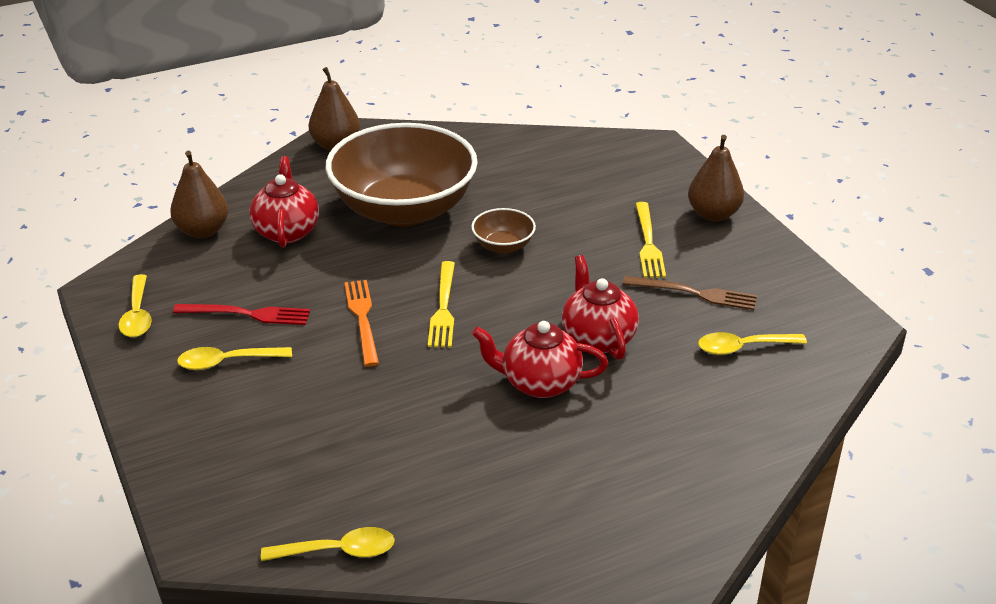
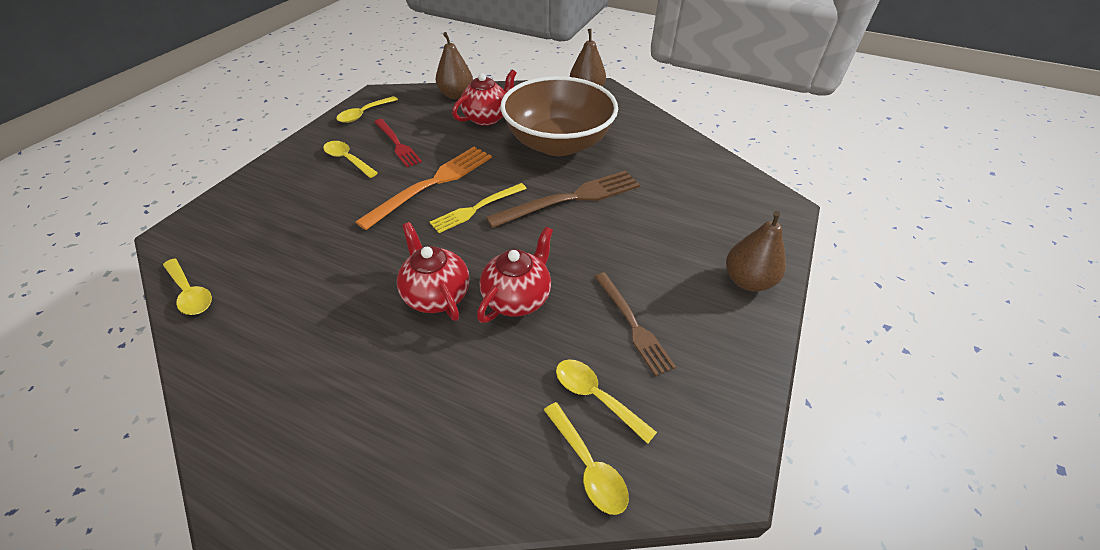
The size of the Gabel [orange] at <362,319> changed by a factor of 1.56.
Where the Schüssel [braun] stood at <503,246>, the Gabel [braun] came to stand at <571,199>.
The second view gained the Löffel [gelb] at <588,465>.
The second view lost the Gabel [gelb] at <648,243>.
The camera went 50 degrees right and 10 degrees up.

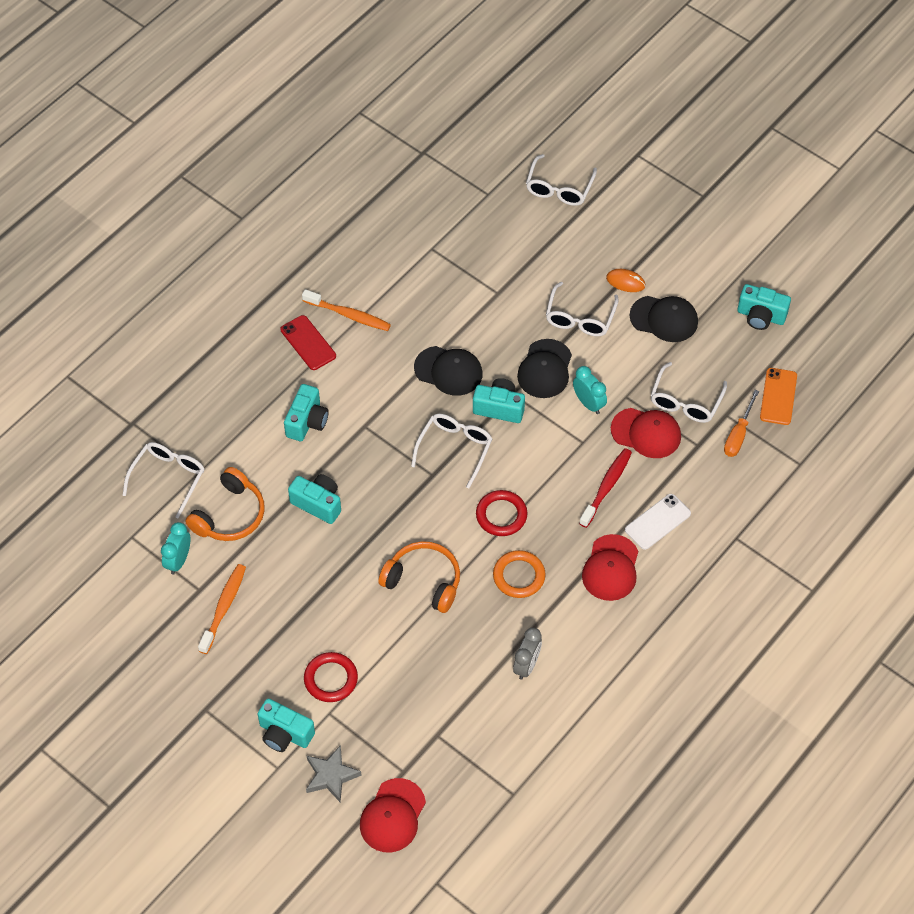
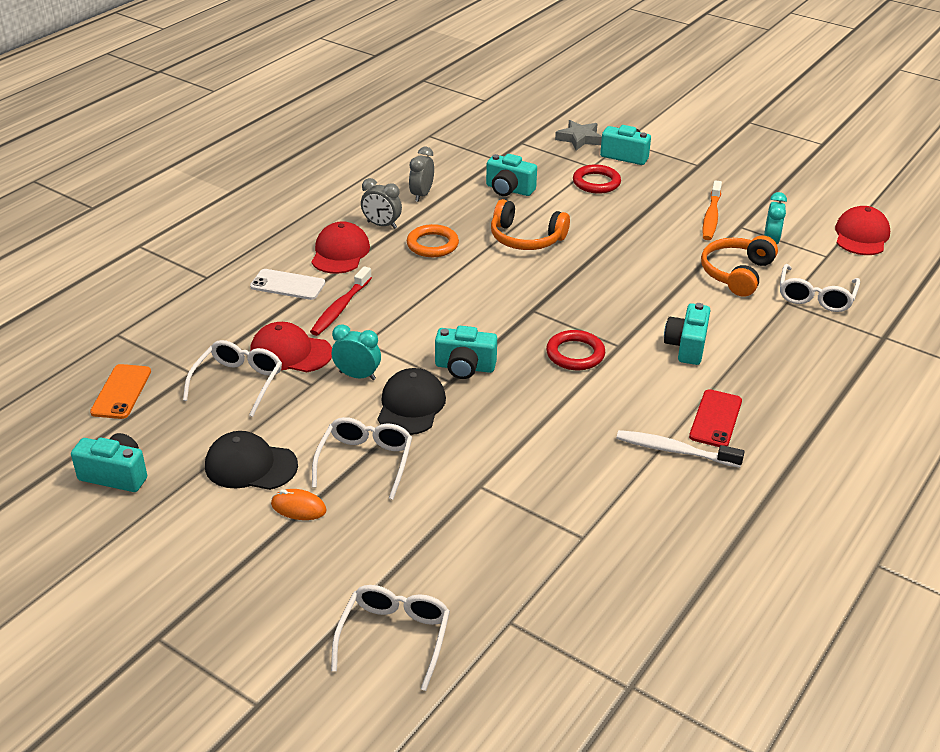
The Handy [weiß] at <657,522> ended up facing another way, 60 degrees clockwise from before.
The Wecker [türkis] at <588,403> ended up facing another way, 150 degrees clockwise from before.
The second view gained the Wecker [grau] at <382,225>.
The Kamera [türkis] ended up elsewhere, having gone from <318,504> to <509,190>.
The Ring [rot] ended up elsewhere, having gone from <501,515> to <575,354>.
What was the Zahnbürste [orange] at <349,315> turned into the Zahnbürste [weiß] at <674,450>.
The Handy [rot] at <308,343> ended up facing another way, 60 degrees clockwise from before.
The Kappe [rot] ended up elsewhere, having gone from <392,816> to <861,236>.
The second view lost the Brille [weiß] at <455,449>.
The second view lost the Kappe [schwarz] at <448,371>.
The second view lost the Schraubenzieher [orange] at <738,434>.
The camera went 175 degrees right and 20 degrees down.

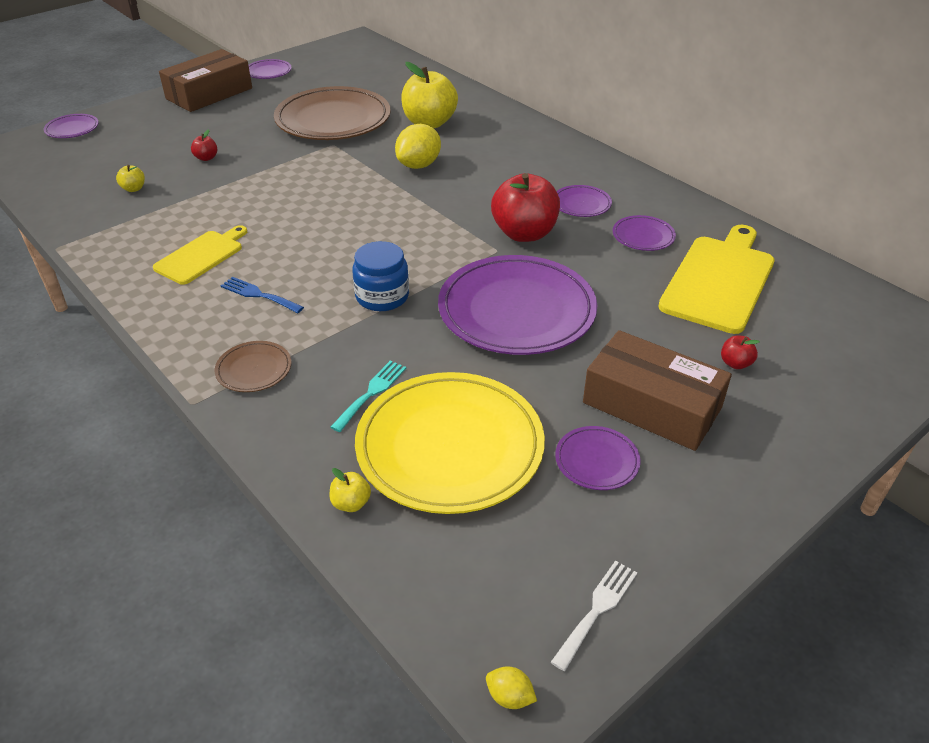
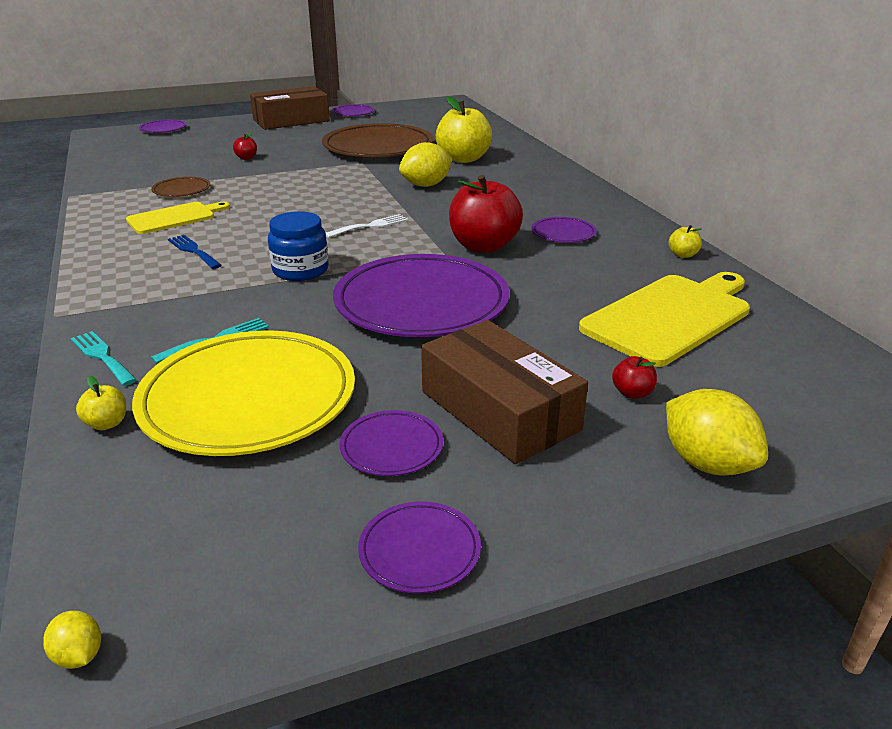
The second view gained the Gabel [türkis] at <102,356>.
The Teller [braun] ended up elsewhere, having gone from <254,369> to <181,190>.
The Gabel [weiß] ended up elsewhere, having gone from <597,609> to <370,226>.
The Teller [lila] ended up elsewhere, having gone from <643,236> to <419,550>.
The second view gained the Zitrone [gelb] at <707,463>.
The Apfel [gelb] ended up elsewhere, having gone from <134,189> to <683,255>.
The camera went 20 degrees right and 10 degrees down.

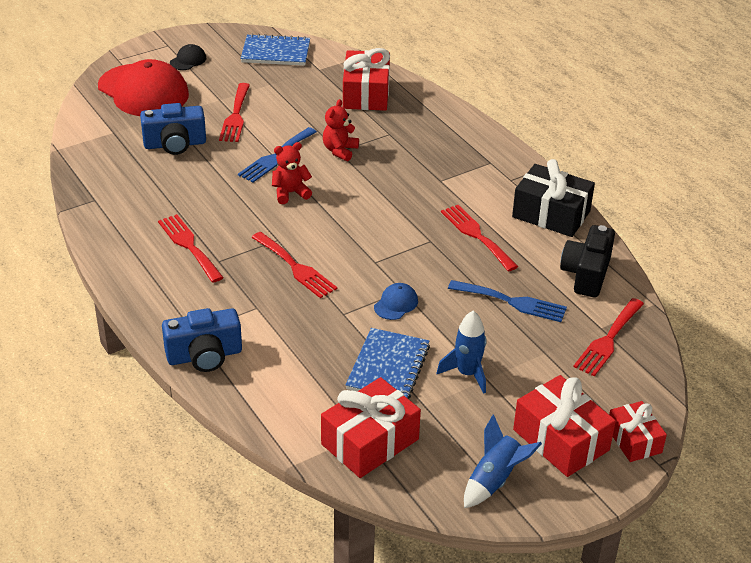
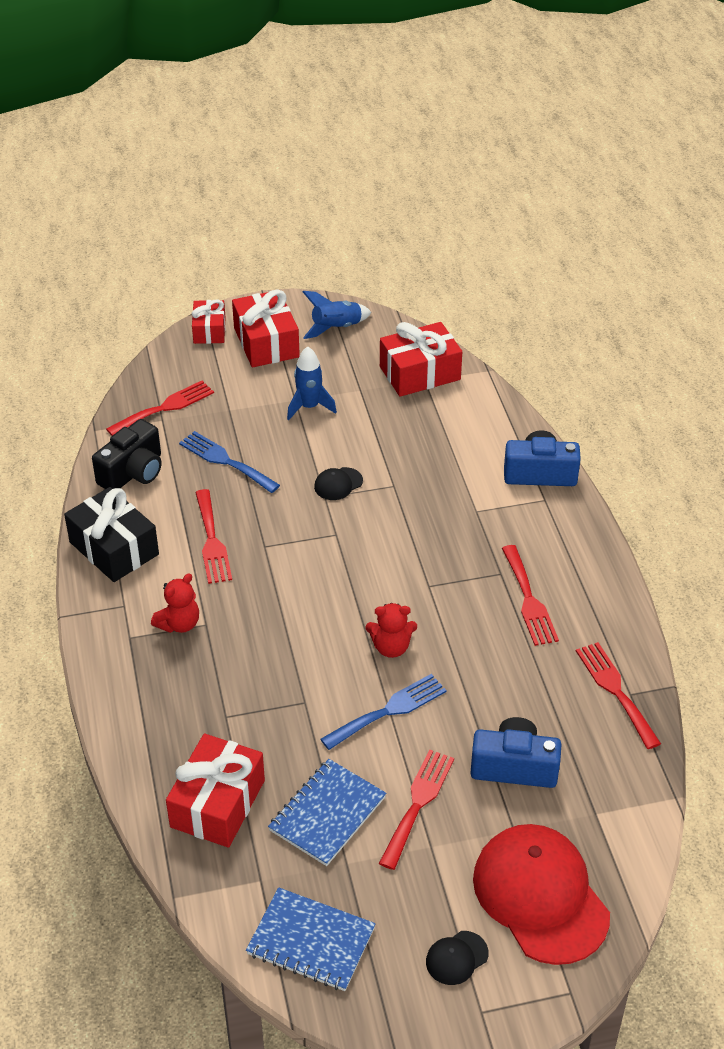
The Teddybär [rot] ended up elsewhere, having gone from <340,151> to <179,624>.
The Notizbuch [blau] ended up elsewhere, having gone from <388,367> to <327,814>.
What was the Kappe [blau] at <396,304> turned into the Kappe [schwarz] at <338,484>.
The Gabel [rot] ended up elsewhere, having gone from <295,267> to <615,690>.
The camera went 160 degrees left and 5 degrees up.

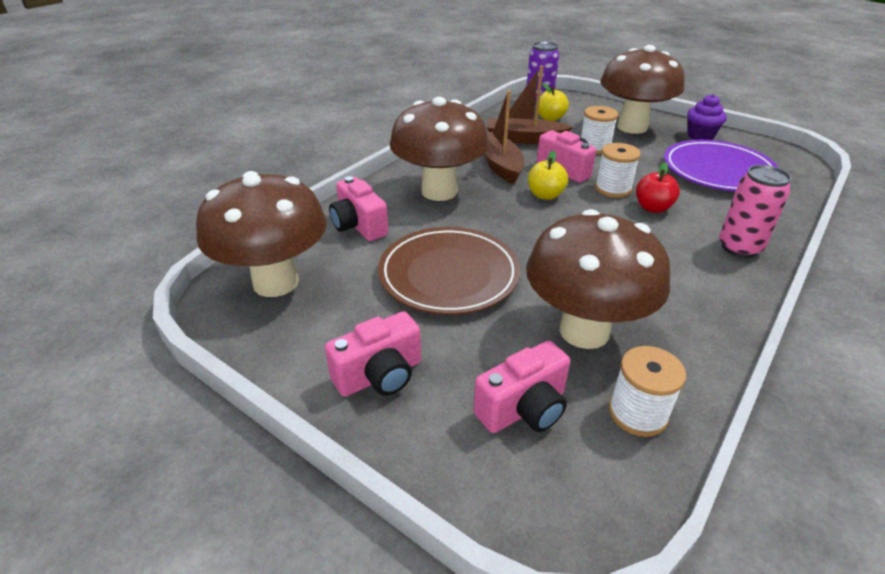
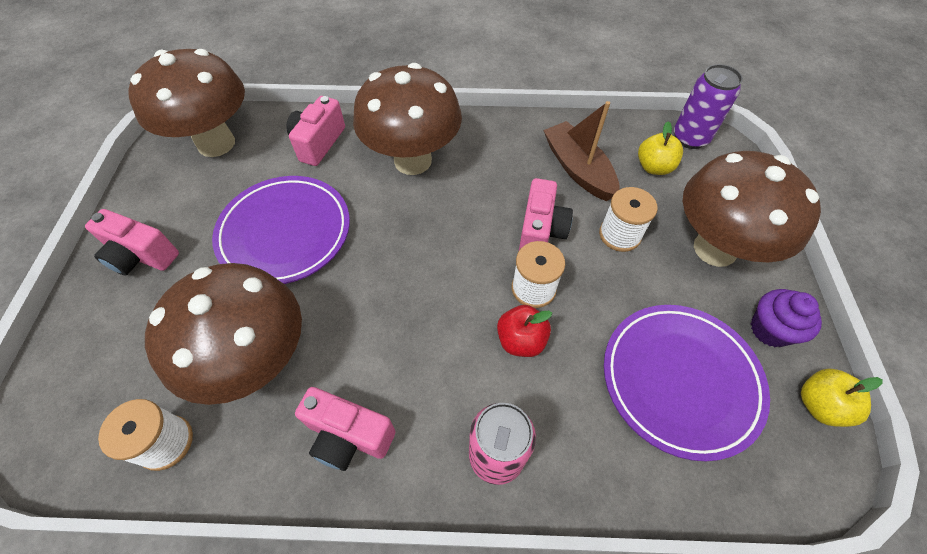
What was the Teller [braun] at <449,275> turned into the Teller [lila] at <285,232>.
The Kamera [rosa] ended up elsewhere, having gone from <524,409> to <348,436>.
The Apfel [gelb] ended up elsewhere, having gone from <545,195> to <819,405>.
The second view lost the Boot [braun] at <499,165>.
The camera went 55 degrees right and 20 degrees up.

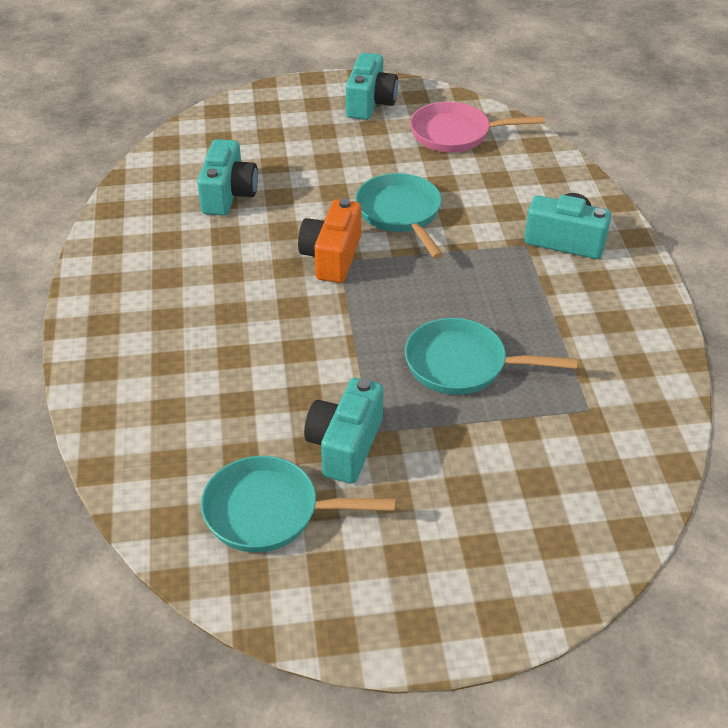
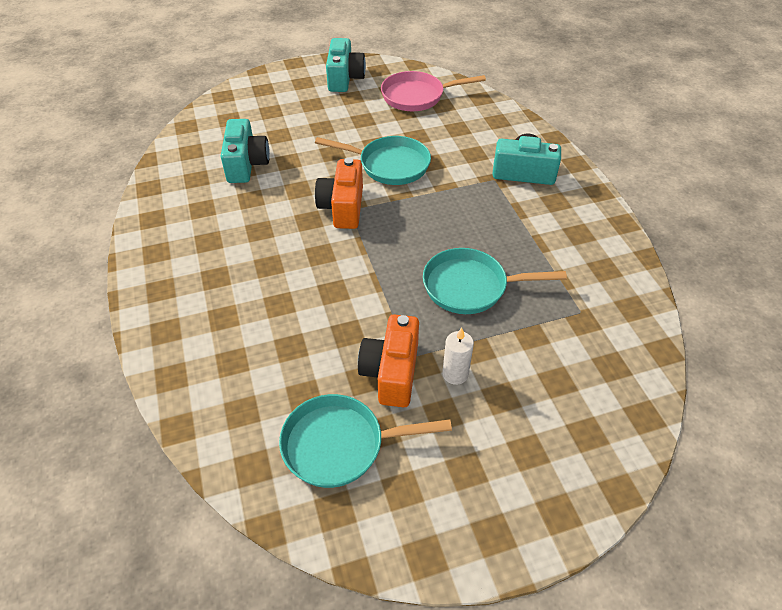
The Pfanne [türkis] at <400,214> ended up facing another way, 135 degrees clockwise from before.
What was the Kamera [türkis] at <345,445> turned into the Kamera [orange] at <391,372>.
The second view gained the Kerze [weiß] at <455,374>.
The camera went 10 degrees left and 5 degrees up.

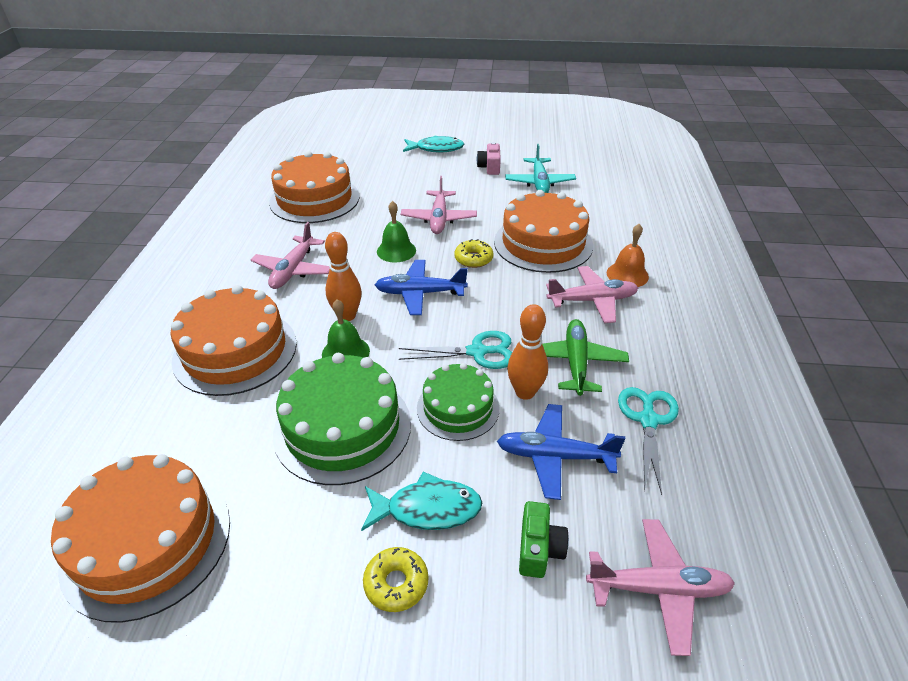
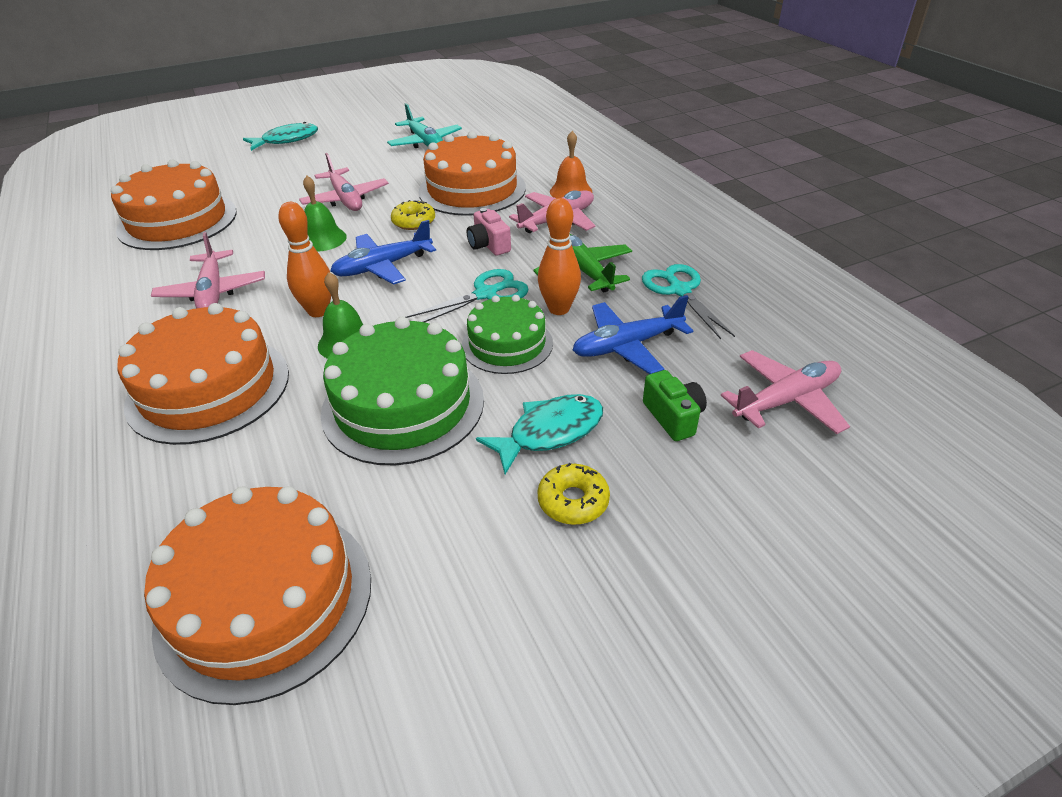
The Kamera [rosa] ended up elsewhere, having gone from <489,167> to <489,245>.
The camera went 30 degrees left and 0 degrees up.

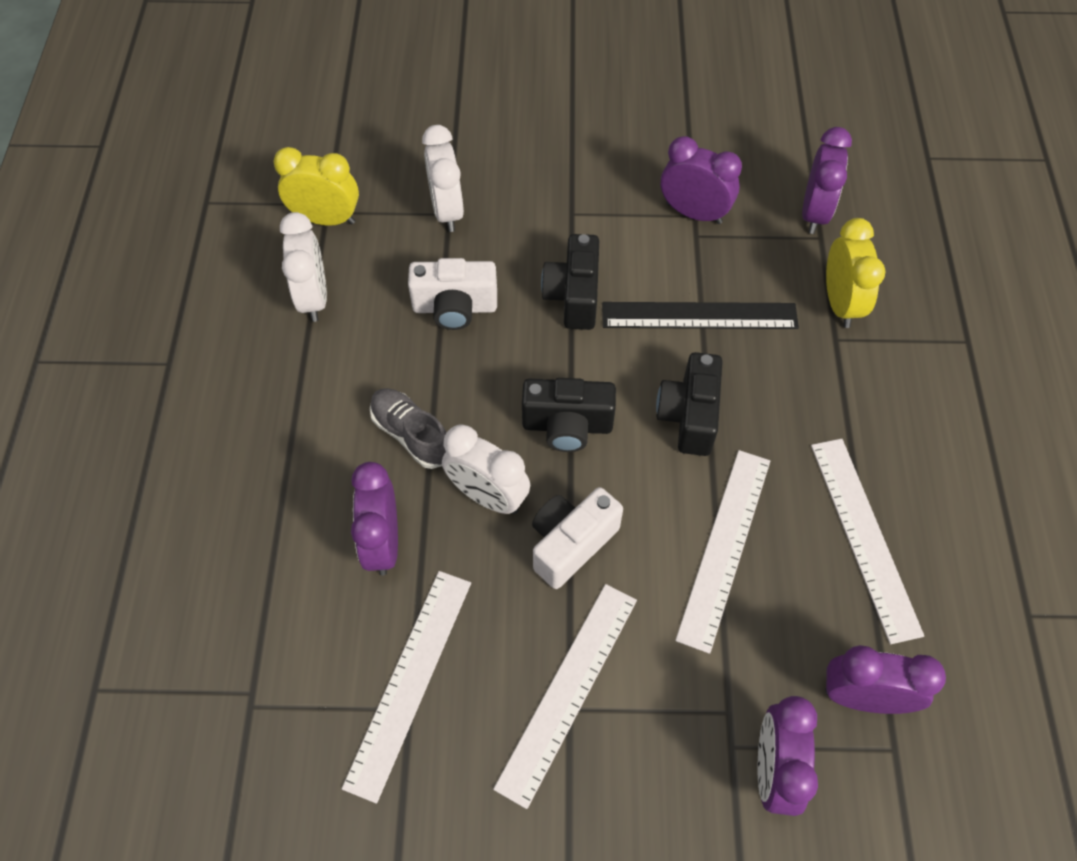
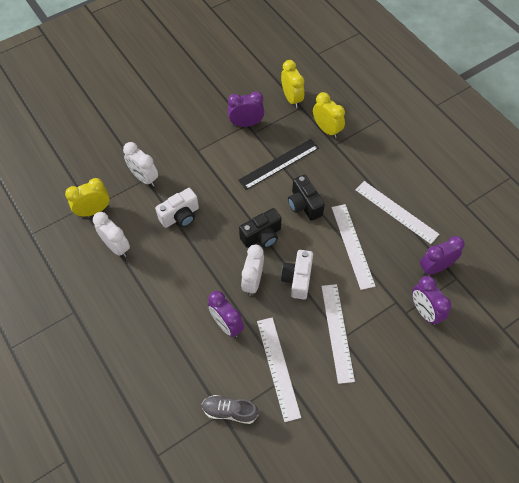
The Schuh [grau] ended up elsewhere, having gone from <411,434> to <229,411>.
The Wecker [weiß] at <488,496> ended up facing another way, 105 degrees clockwise from before.
What was the Wecker [lila] at <814,213> turned into the Wecker [gelb] at <291,98>.
The second view lost the Kamera [schwarz] at <573,296>.
The camera went 35 degrees left and 0 degrees up.

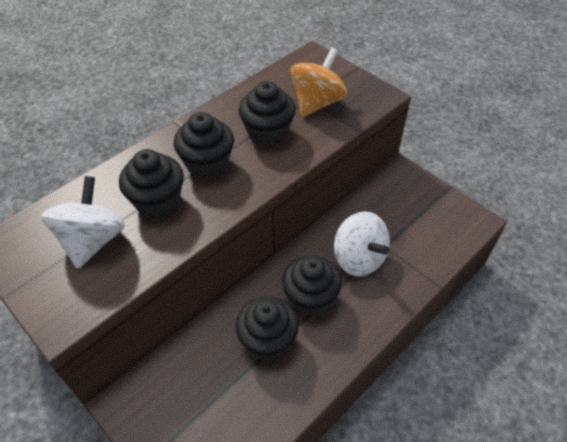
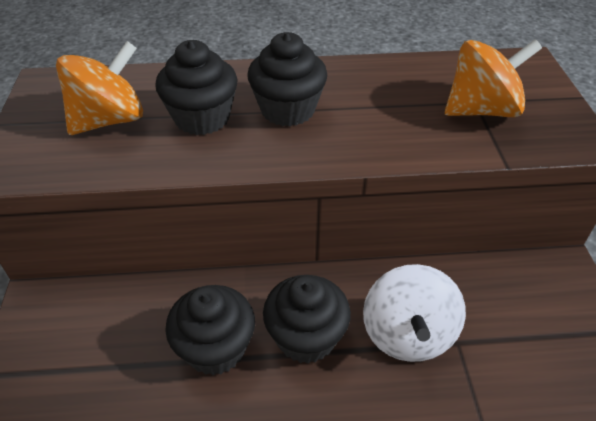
What was the Kreisel [weiß] at <92,241> turned into the Kreisel [orange] at <109,120>.
The second view lost the Muffin [schwarz] at <267,132>.
The camera went 40 degrees right and 5 degrees down.

